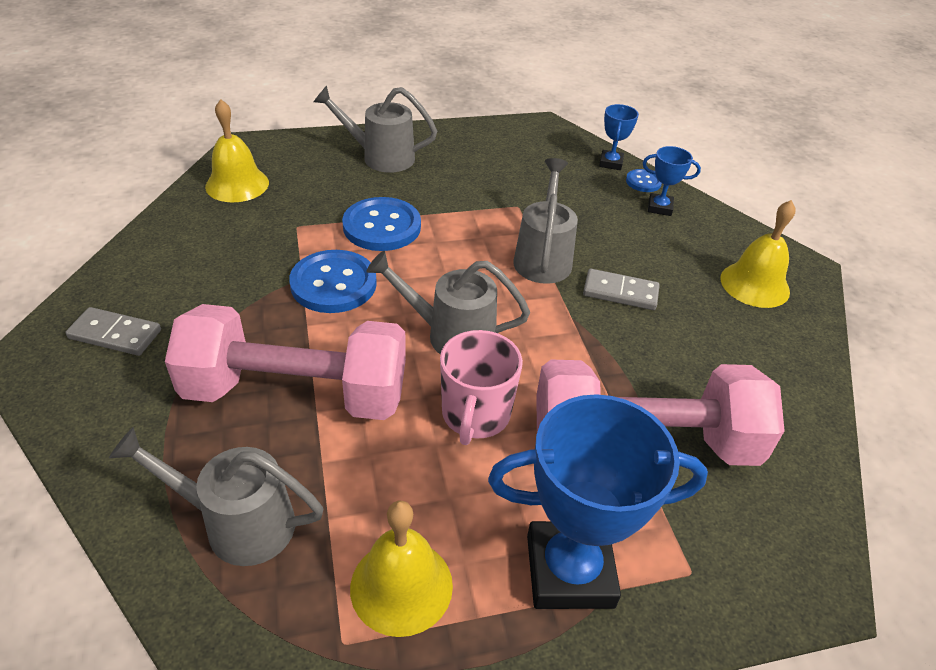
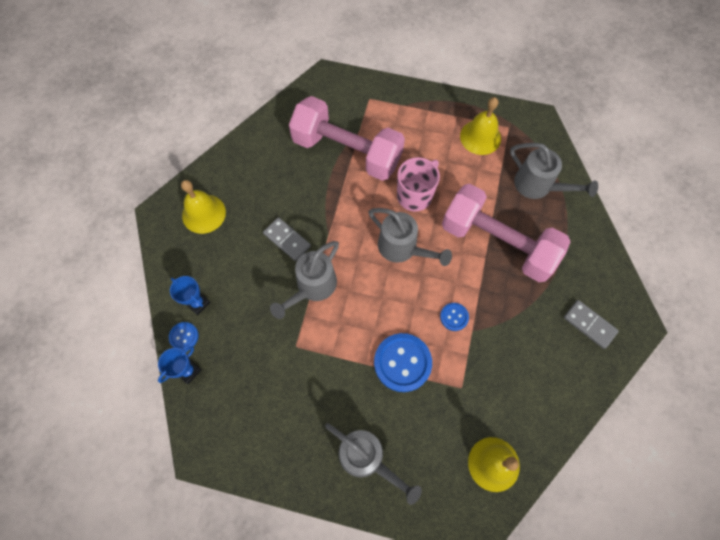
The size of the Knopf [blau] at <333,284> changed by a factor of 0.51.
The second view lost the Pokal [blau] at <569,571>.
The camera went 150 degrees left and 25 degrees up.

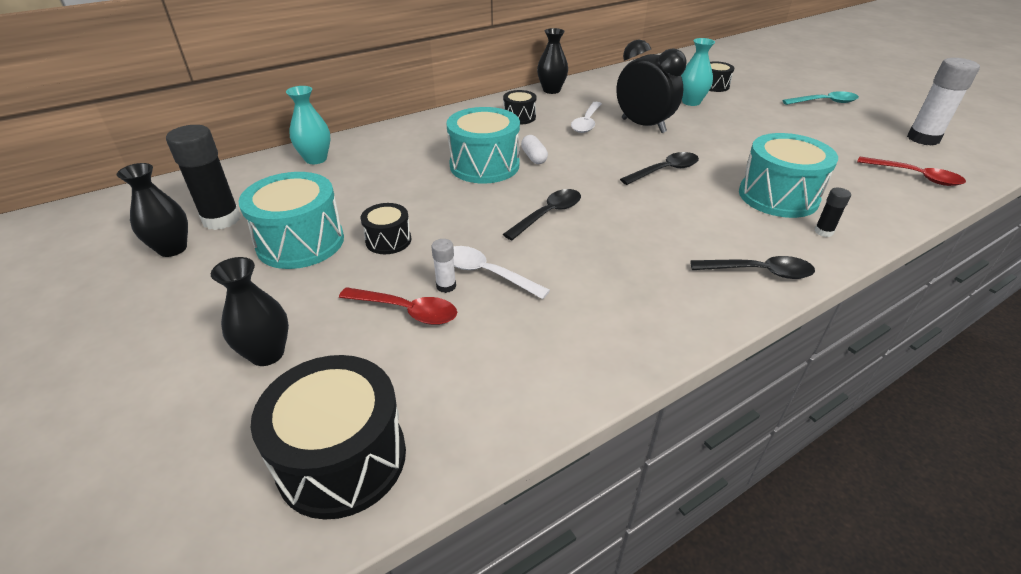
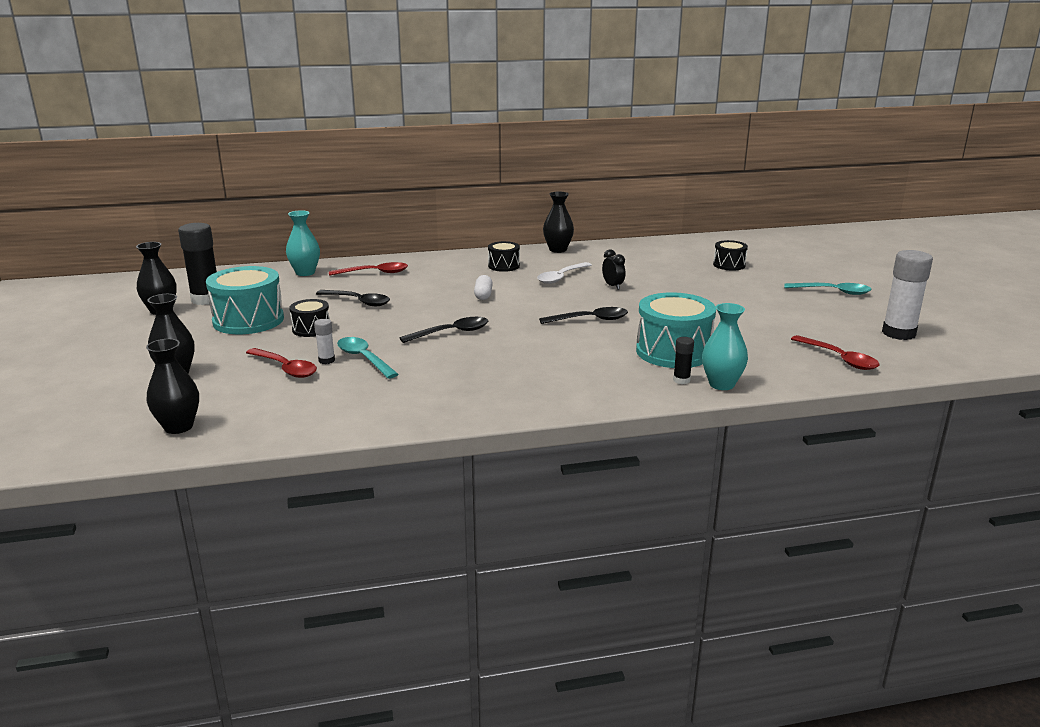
Where the Trommel [schwarz] stood at <342,458>, the Vase [schwarz] came to stand at <178,427>.
The Löffel [schwarz] ended up elsewhere, having gone from <759,272> to <358,302>.
The second view gained the Löffel [rot] at <375,273>.
What was the Löffel [weiß] at <487,273> turned into the Löffel [türkis] at <364,358>.
The size of the Wecker [schwarz] at <643,126> changed by a factor of 0.46.
The Vase [türkis] ended up elsewhere, having gone from <691,102> to <721,384>.
The second view lost the Trommel [türkis] at <484,165>.
The camera went 20 degrees right and 15 degrees down.

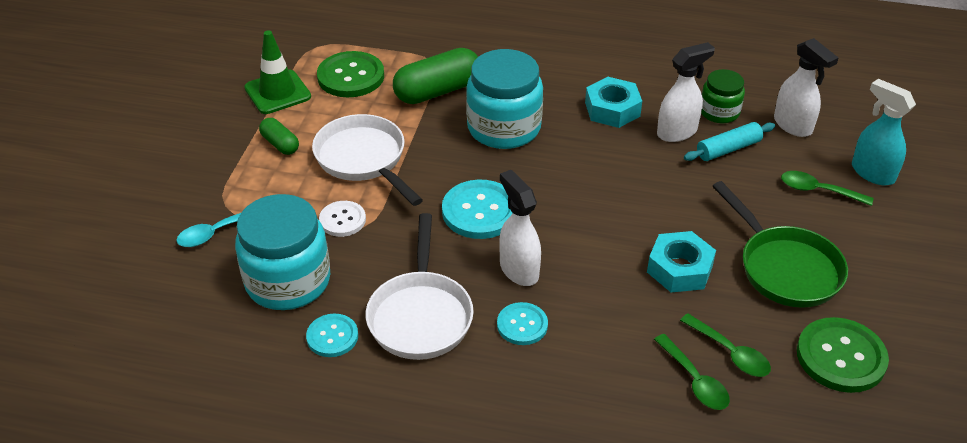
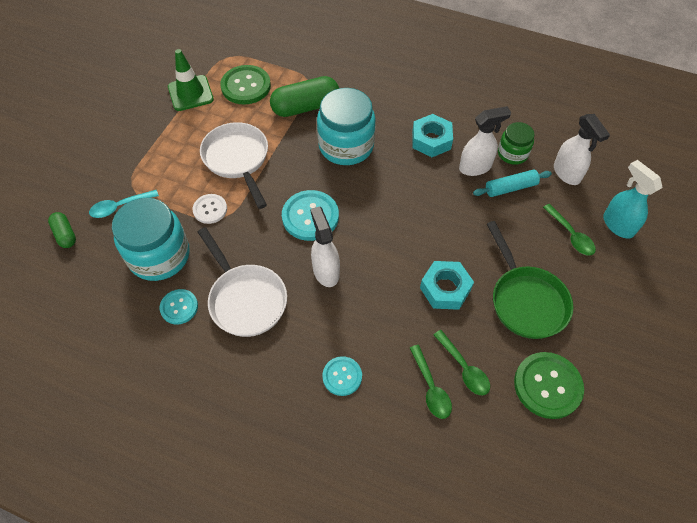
The Kapsel [grün] ended up elsewhere, having gone from <280,144> to <65,234>.
The Pfanne [weiß] at <420,315> ended up facing another way, 45 degrees counterclockwise from before.
The Knopf [türkis] ended up elsewhere, having gone from <522,325> to <342,376>.
The Löffel [grün] at <818,190> ended up facing another way, 150 degrees counterclockwise from before.
The camera went 10 degrees right and 15 degrees up.

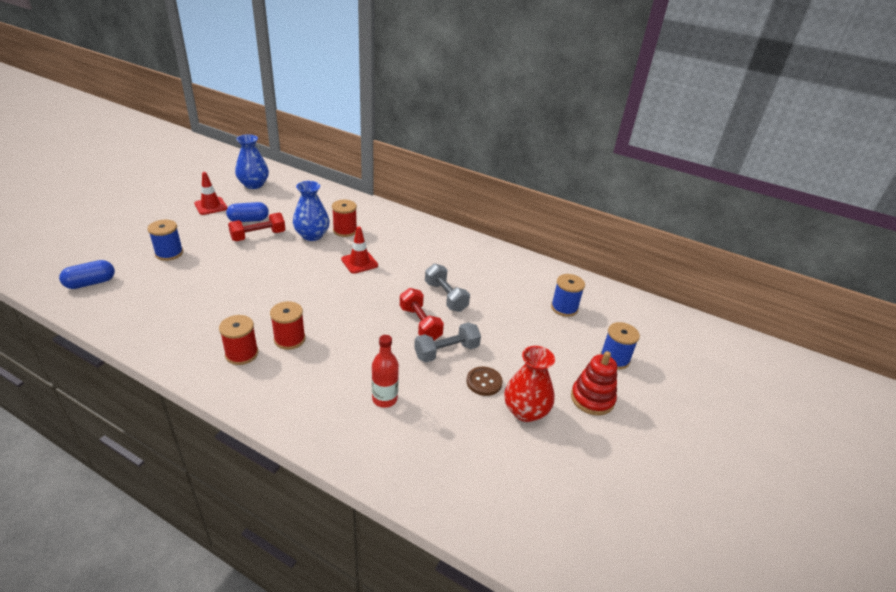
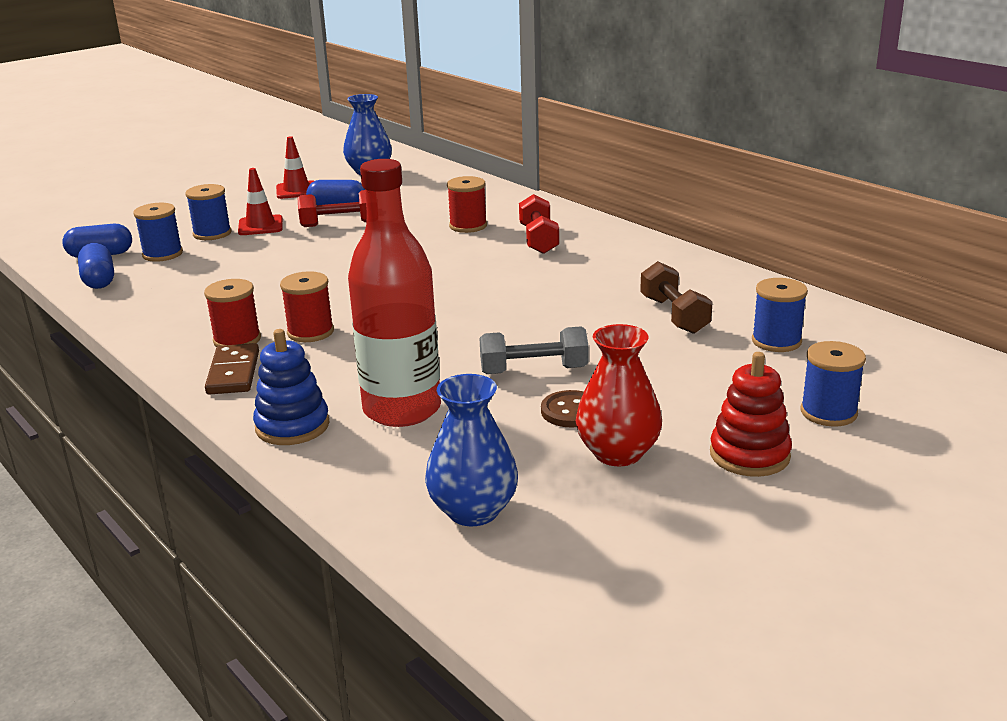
The second view gained the Kapsel [blau] at <99,280>.
The second view gained the Garnrolle [blau] at <162,254>.
The second view gained the Dominostein [braun] at <233,373>.
The Leitkegel [rot] ended up elsewhere, having gone from <359,262> to <260,226>.
The second view gained the Stapelspielzeug [blau] at <292,426>.
The size of the Flasche [rot] at <384,399> changed by a factor of 1.94.
The Vase [blau] ended up elsewhere, having gone from <312,235> to <473,511>.
The Hantel [rot] ended up elsewhere, having gone from <420,323> to <538,239>.
The second view gained the Hantel [braun] at <674,315>.
The second view lost the Hantel [grau] at <446,296>.
The camera went 25 degrees right and 10 degrees down.

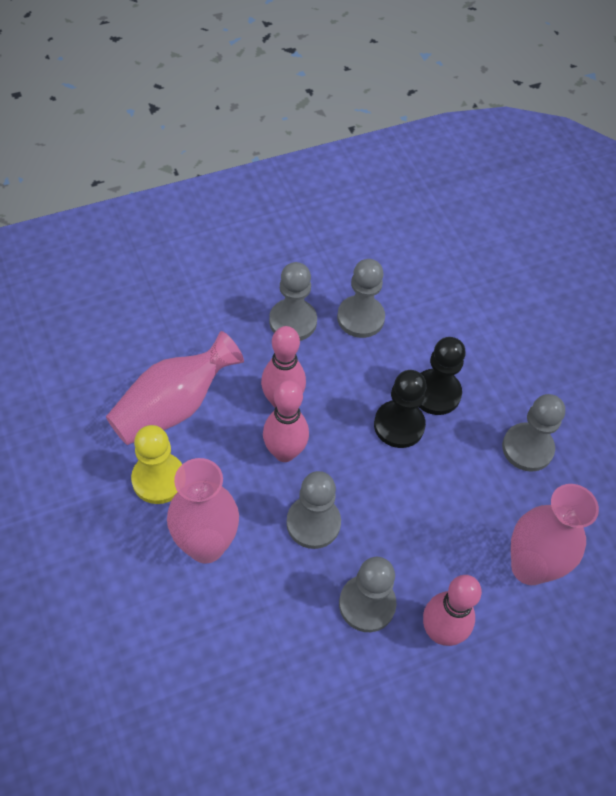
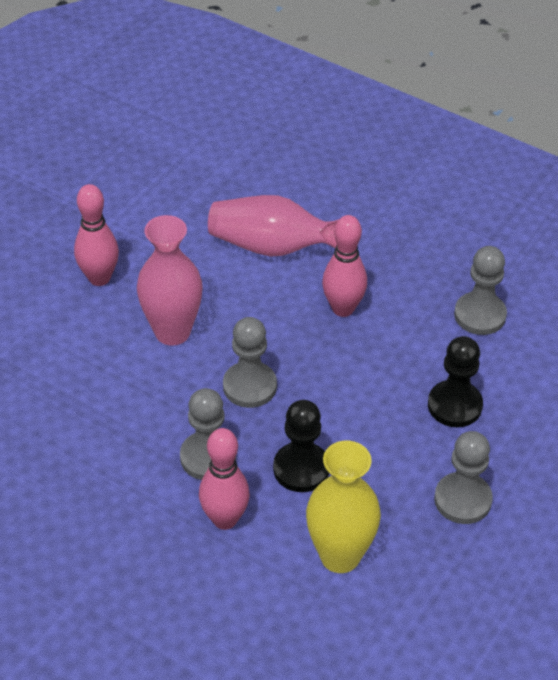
The Bowlingkegel [rosa] ended up elsewhere, having gone from <284,452> to <99,278>.
The Bauer [schwarz] ended up elsewhere, having gone from <399,425> to <301,469>.
What was the Vase [rosa] at <529,567> turned into the Vase [gelb] at <340,556>.
The second view lost the Bauer [gelb] at <159,479>.
The second view lost the Bauer [grau] at <293,321>.
The camera went 60 degrees right and 10 degrees down.

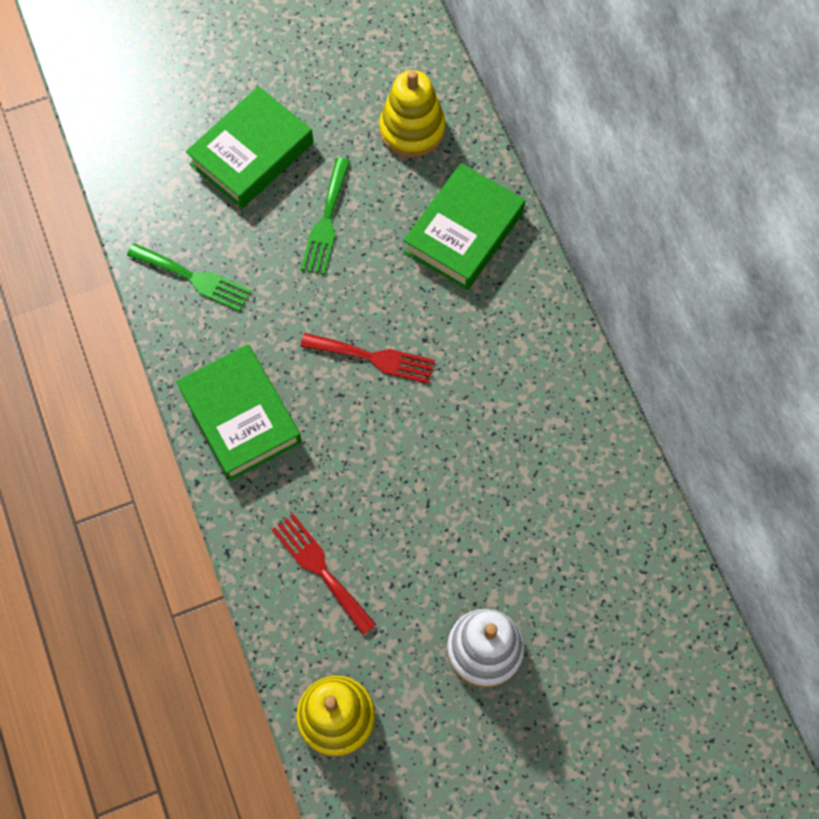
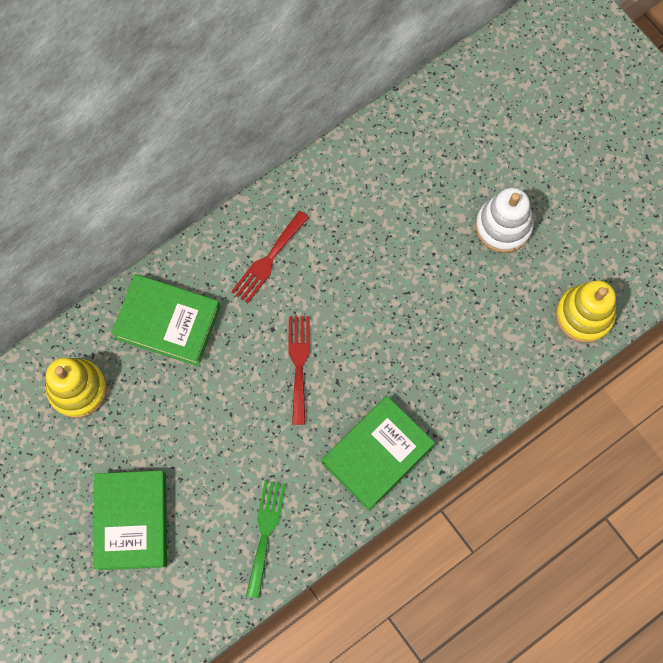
The Buch [grün] at <252,153> ended up facing another way, 60 degrees clockwise from before.
The Gabel [rot] ended up elsewhere, having gone from <320,569> to <268,260>.
The second view lost the Gabel [grün] at <326,221>.
The camera went 105 degrees left and 5 degrees up.

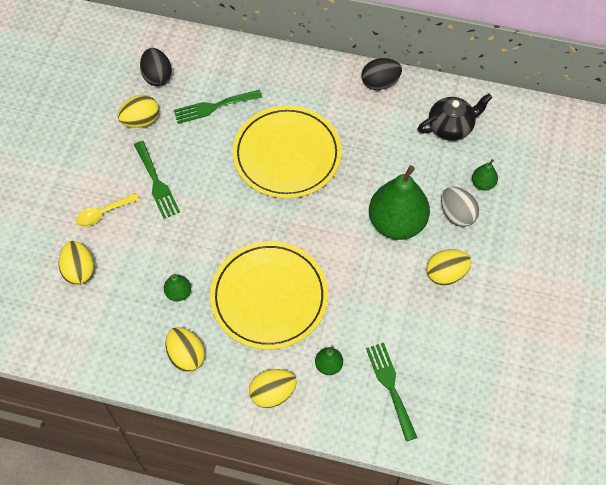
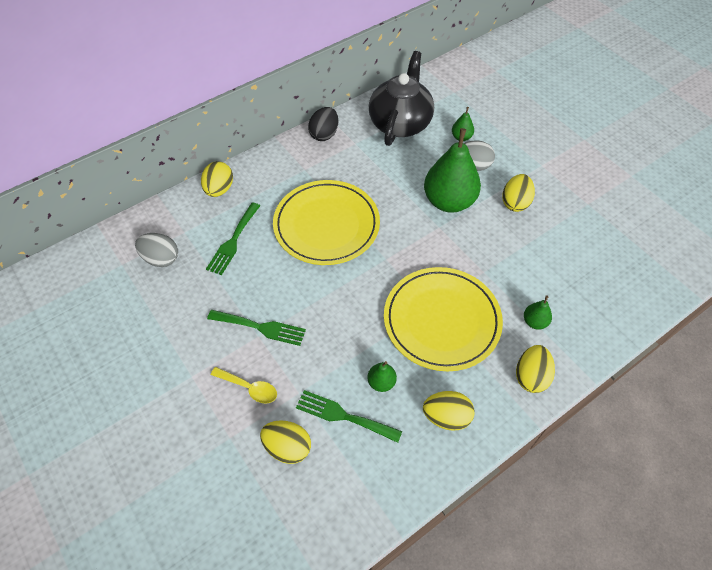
What was the Ei [schwarz] at <157,76> turned into the Ei [grau] at <161,259>.
The Ei [gelb] ended up elsewhere, having gone from <141,121> to <219,189>.
The Löffel [gelb] at <103,213> ended up facing another way, 75 degrees counterclockwise from before.
The Gabel [grün] ended up elsewhere, having gone from <390,386> to <343,416>.
The size of the Teekanne [schwarz] at <451,127> changed by a factor of 1.57.
The camera went 50 degrees left and 5 degrees down.

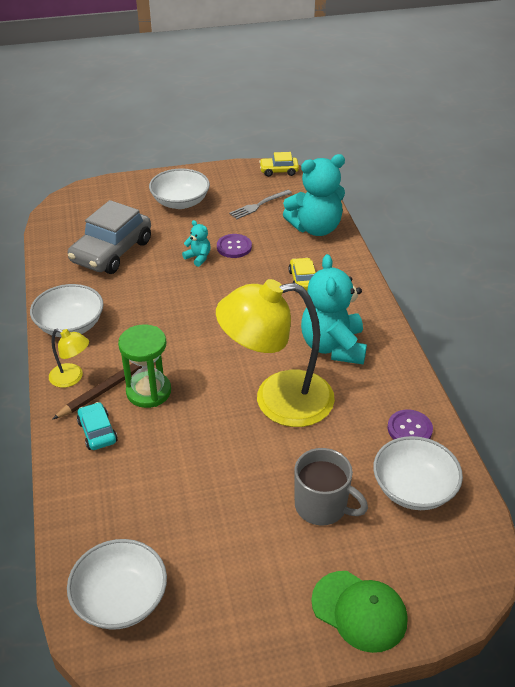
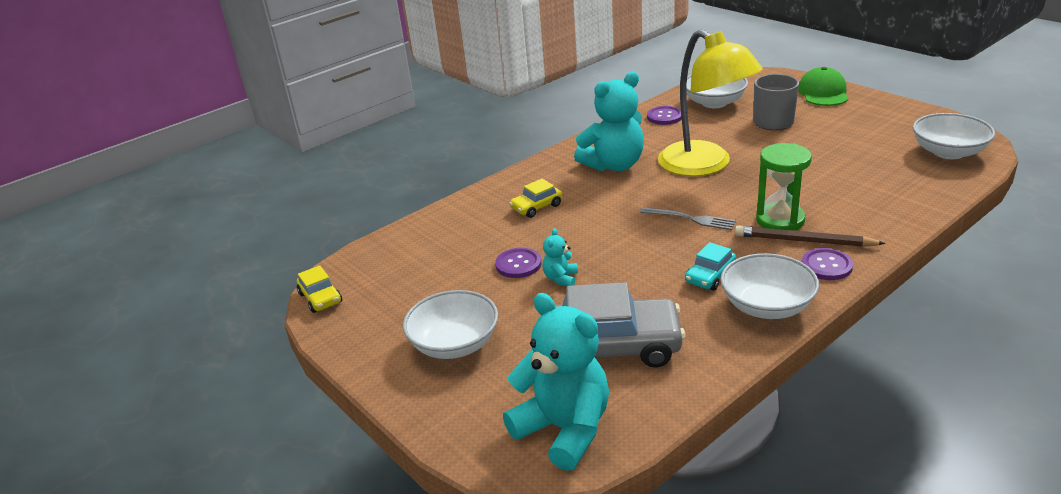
The Teddybär [türkis] ended up elsewhere, having gone from <315,228> to <564,429>.
The Gabel [grau] ended up elsewhere, having gone from <258,205> to <691,219>.
The Auto [türkis] ended up elsewhere, having gone from <97,432> to <710,276>.
Where the Lampe [gelb] stood at <72,378>, the Knopf [lila] came to stand at <826,266>.
The camera went 115 degrees left and 10 degrees down.

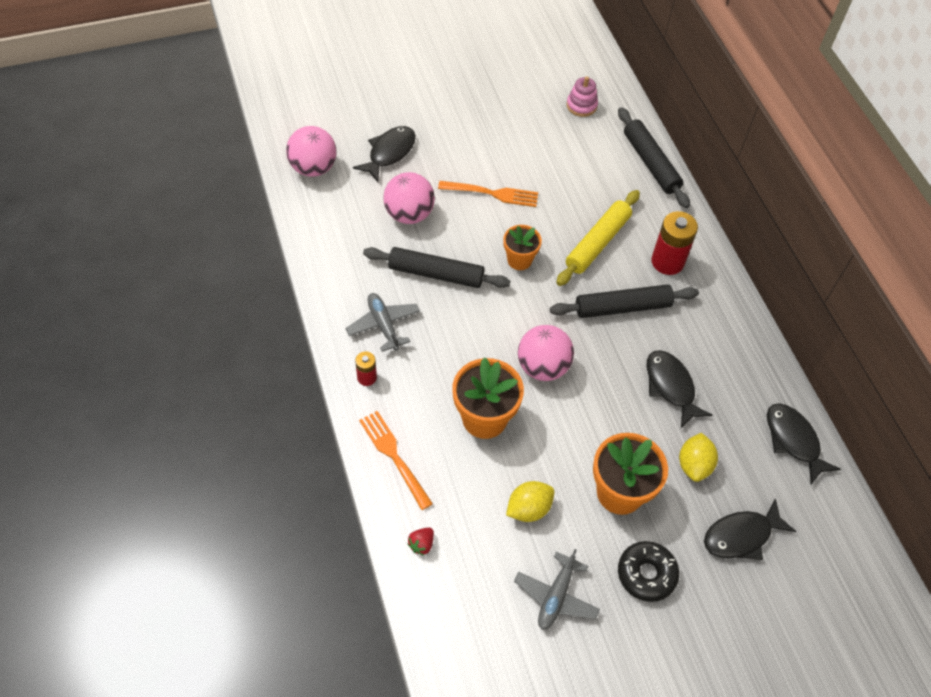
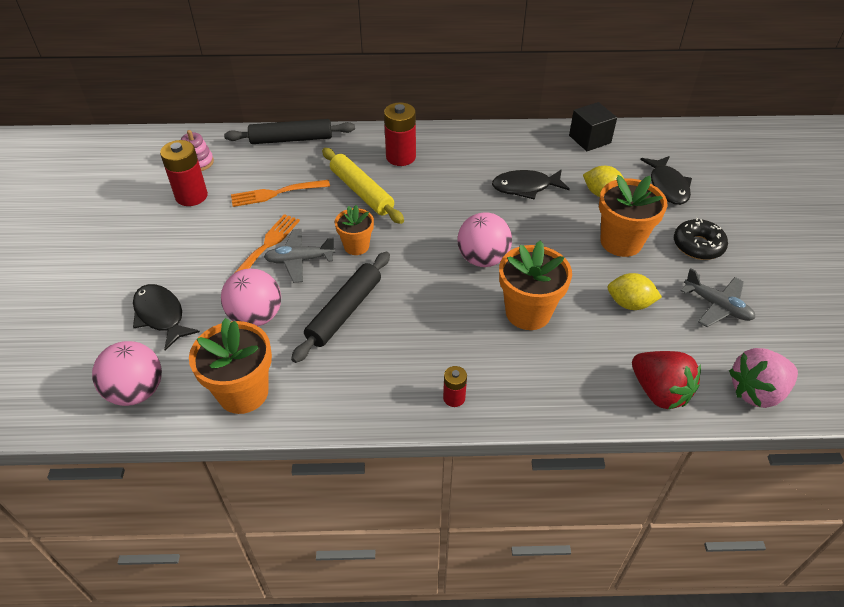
The second view gained the Batterie [rot] at <191,196>.
The second view gained the Blumentopf [orange] at <243,392>.
The Gabel [orange] ended up elsewhere, having gone from <394,457> to <277,193>.
The Flugzeug [grau] ended up elsewhere, having gone from <383,325> to <299,260>.
Where the Fisch [schwarz] stood at <793,441>, the Kubus [schwarz] came to stand at <589,139>.
The Zitrone [gelb] at <528,509> ended up facing another way, 60 degrees counterclockwise from before.
The size of the Erdbeere [rot] at <421,544> changed by a factor of 2.21.
The second view gained the Erdbeere [rosa] at <756,391>.
The second view lost the Nudelholz [schwarz] at <622,307>.
The camera went 70 degrees left and 10 degrees down.

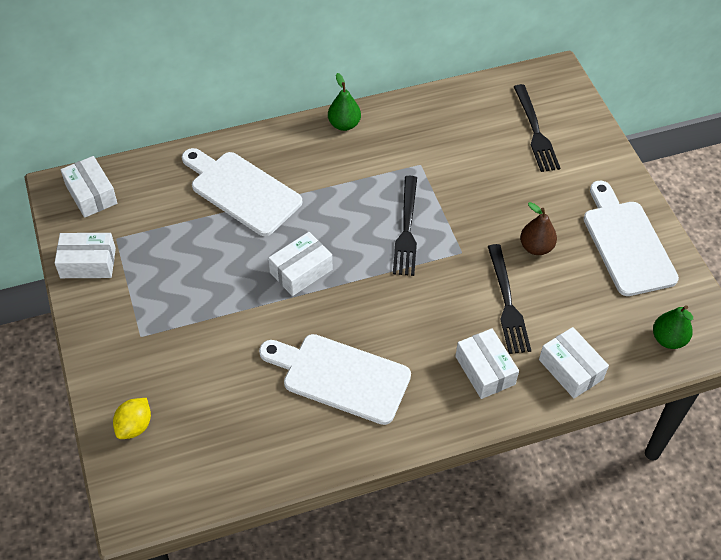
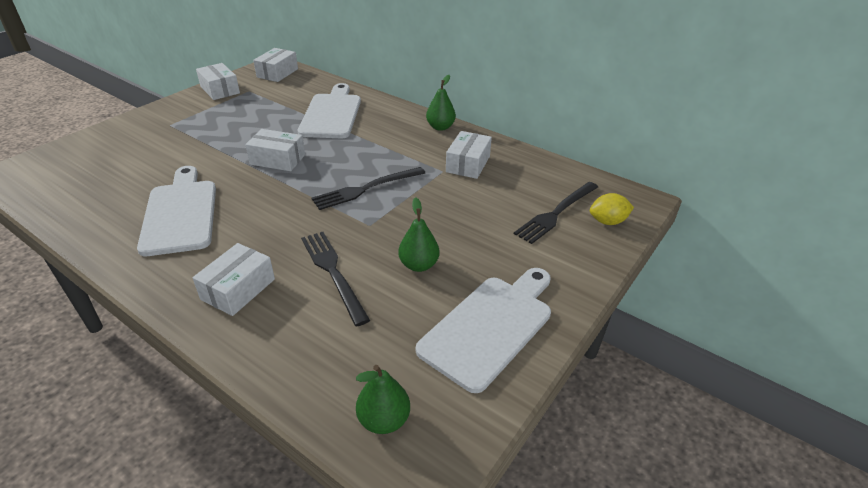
The Gabel [schwarz] at <507,303> ended up facing another way, 105 degrees clockwise from before.
What was the Birne [braun] at <536,247> turned into the Birne [grün] at <419,265>.
The Schachtel [weiß] ended up elsewhere, having gone from <570,369> to <468,164>.
The Zitrone [gelb] ended up elsewhere, having gone from <134,426> to <607,221>.
The camera went 55 degrees right and 15 degrees down.

